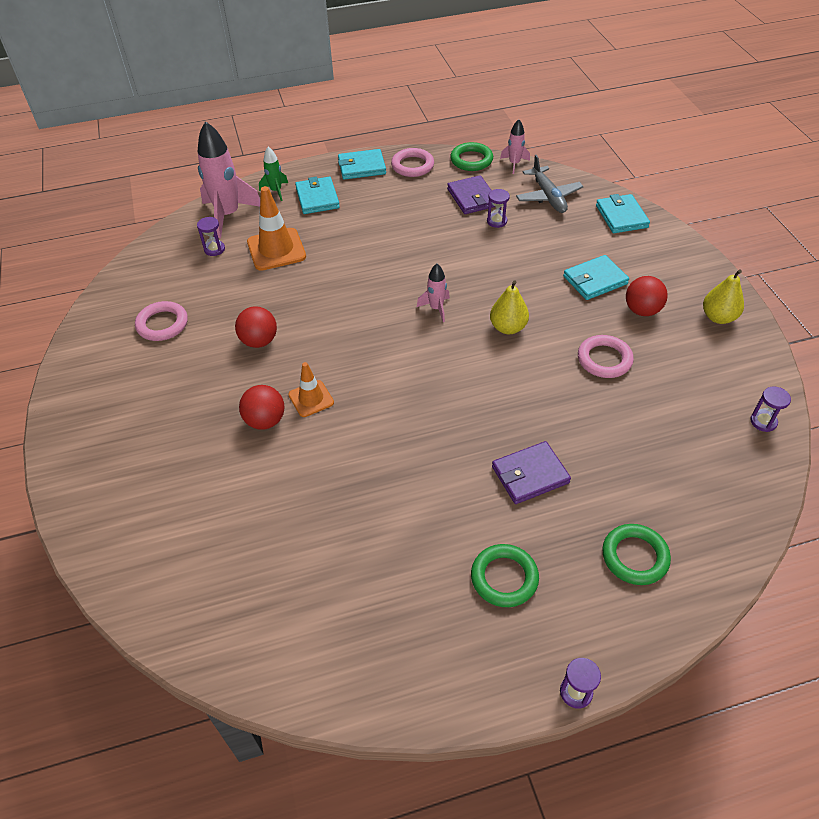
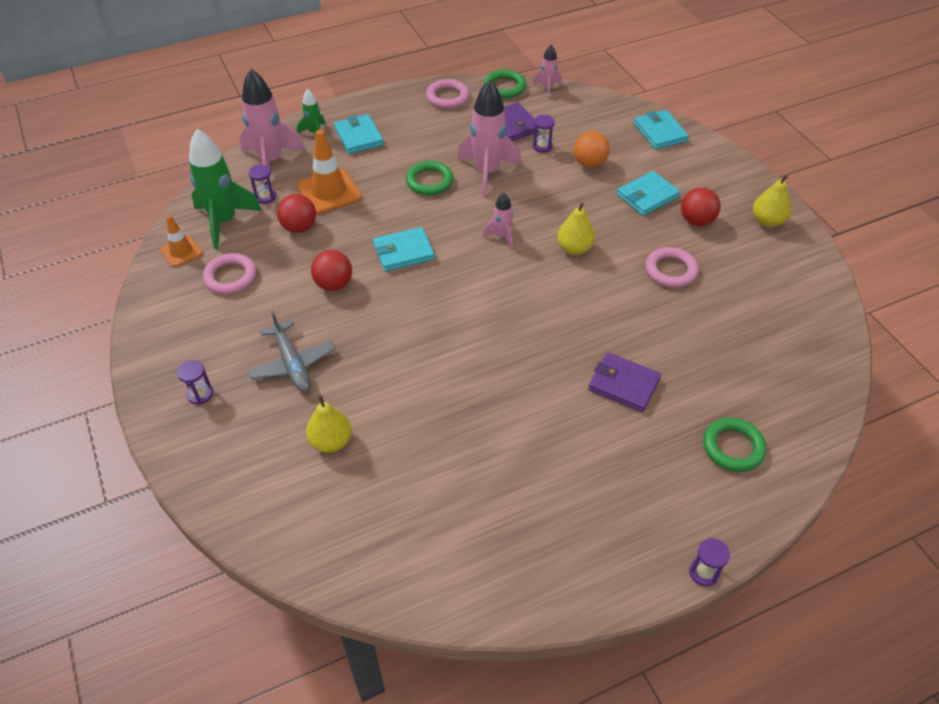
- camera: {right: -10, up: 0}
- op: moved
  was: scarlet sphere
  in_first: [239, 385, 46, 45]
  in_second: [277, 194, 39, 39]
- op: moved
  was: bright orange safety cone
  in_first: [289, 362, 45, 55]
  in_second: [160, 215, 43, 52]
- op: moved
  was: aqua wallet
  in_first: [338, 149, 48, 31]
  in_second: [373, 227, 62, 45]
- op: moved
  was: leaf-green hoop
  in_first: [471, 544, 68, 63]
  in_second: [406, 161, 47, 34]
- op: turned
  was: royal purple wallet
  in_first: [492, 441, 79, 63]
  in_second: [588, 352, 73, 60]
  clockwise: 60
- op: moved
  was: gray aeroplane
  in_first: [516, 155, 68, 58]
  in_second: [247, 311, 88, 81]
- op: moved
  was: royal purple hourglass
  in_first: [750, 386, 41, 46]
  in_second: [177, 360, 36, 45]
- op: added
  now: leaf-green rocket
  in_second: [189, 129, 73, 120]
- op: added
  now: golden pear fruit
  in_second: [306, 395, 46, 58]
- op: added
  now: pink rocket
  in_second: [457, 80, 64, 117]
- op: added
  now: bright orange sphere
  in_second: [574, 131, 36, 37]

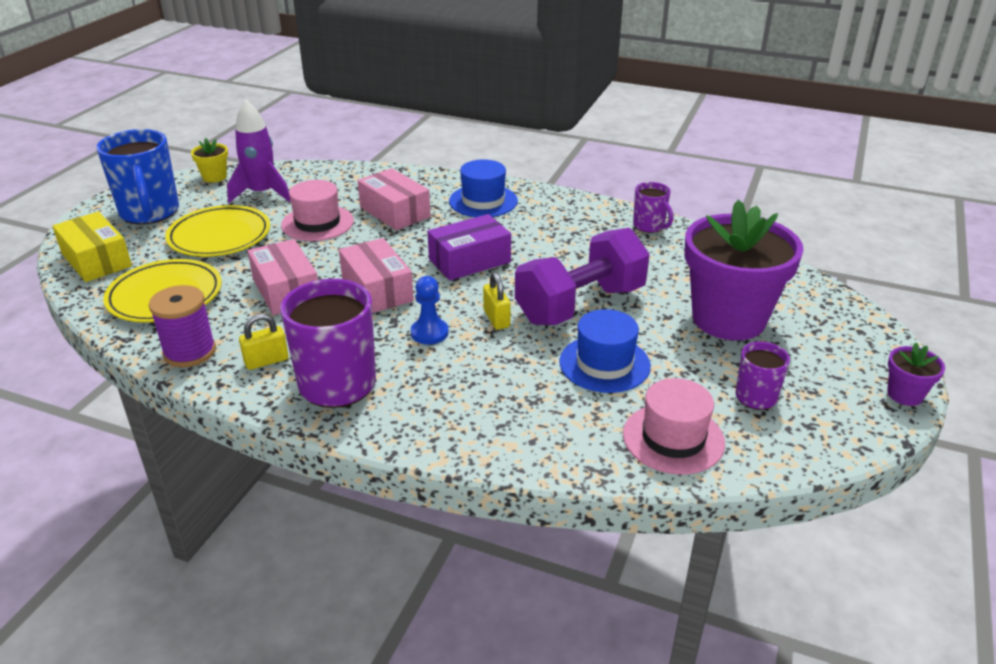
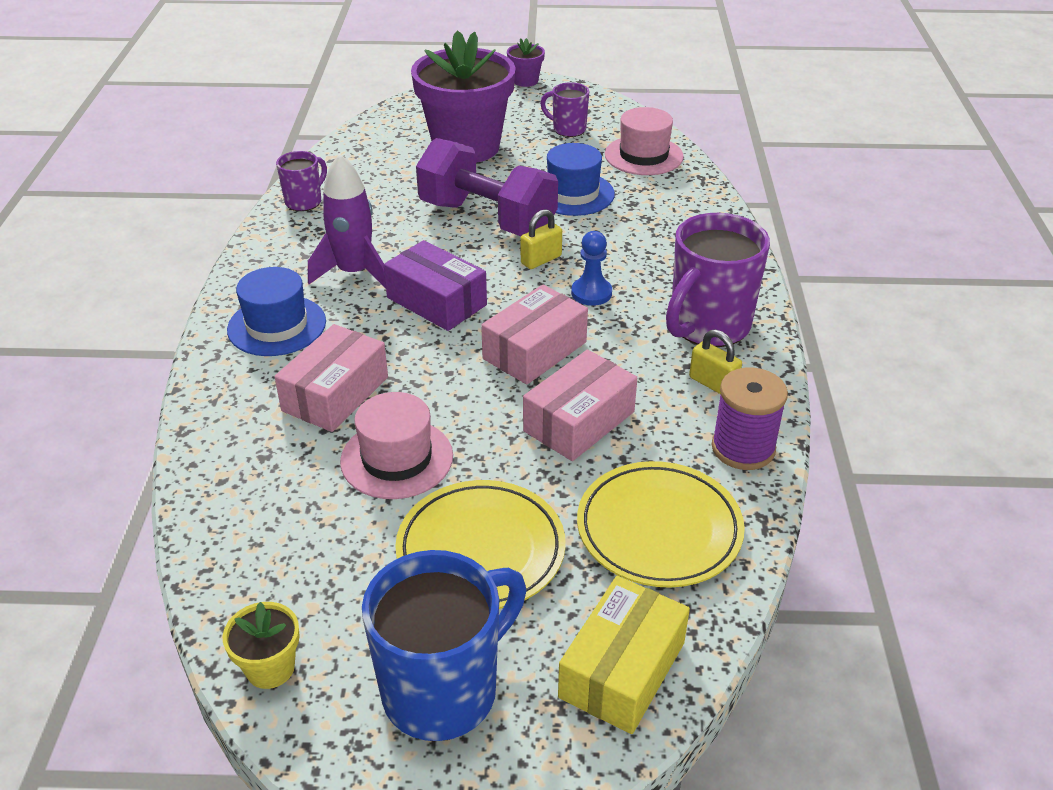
- camera: {right: -110, up: 5}
- op: moved
  was: royal purple rocket
  in_first: [227, 99, 63, 104]
  in_second: [308, 153, 78, 136]

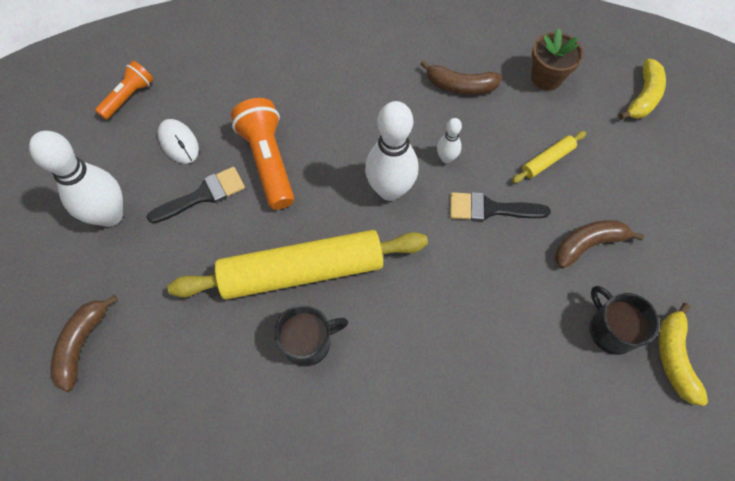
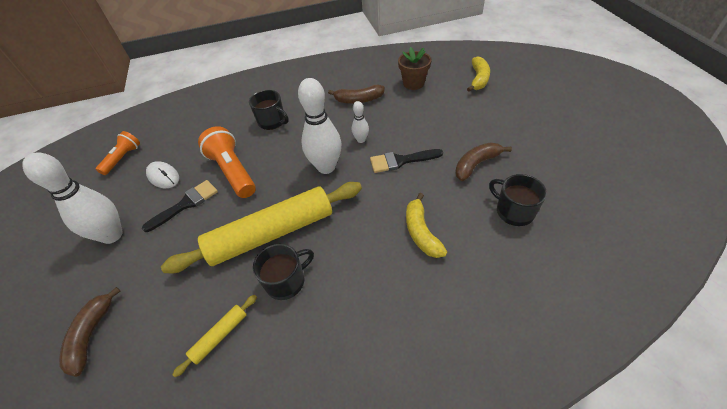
- camera: {right: -10, up: -15}
- op: moved
  was: golden rolling pin
  in_first: [512, 131, 74, 52]
  in_second: [172, 295, 85, 82]
- op: moved
  was: golden banana
  in_first: [659, 303, 49, 103]
  in_second: [406, 193, 41, 65]
- op: added
  now: ebony tea mug
  in_second: [249, 90, 40, 40]

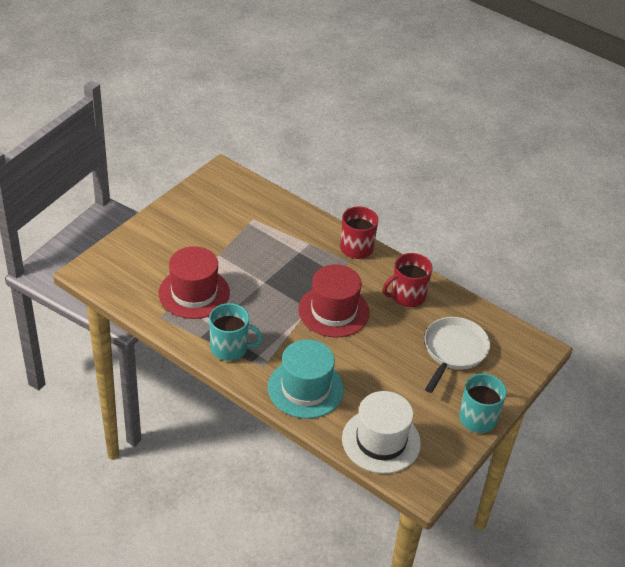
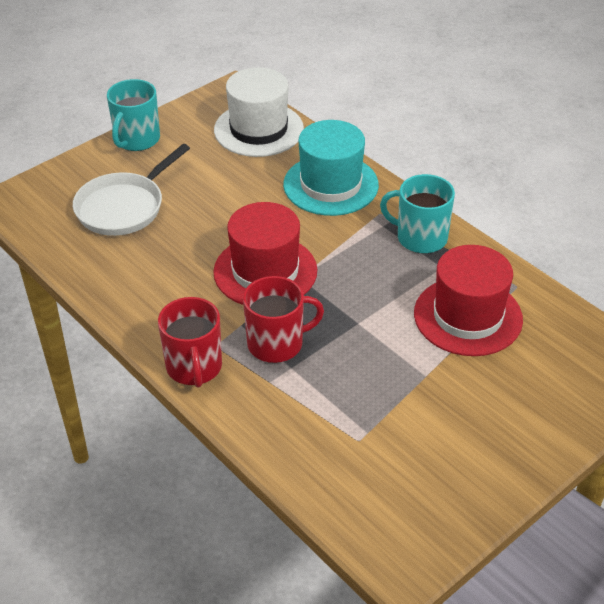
- camera: {right: -165, up: 0}
- op: moved
  was: scarlet tea mug
  in_first: [383, 253, 49, 54]
  in_second: [243, 276, 81, 87]

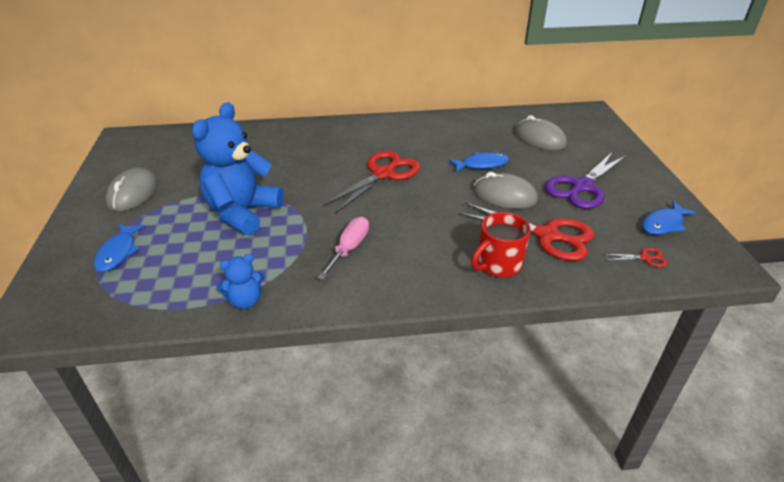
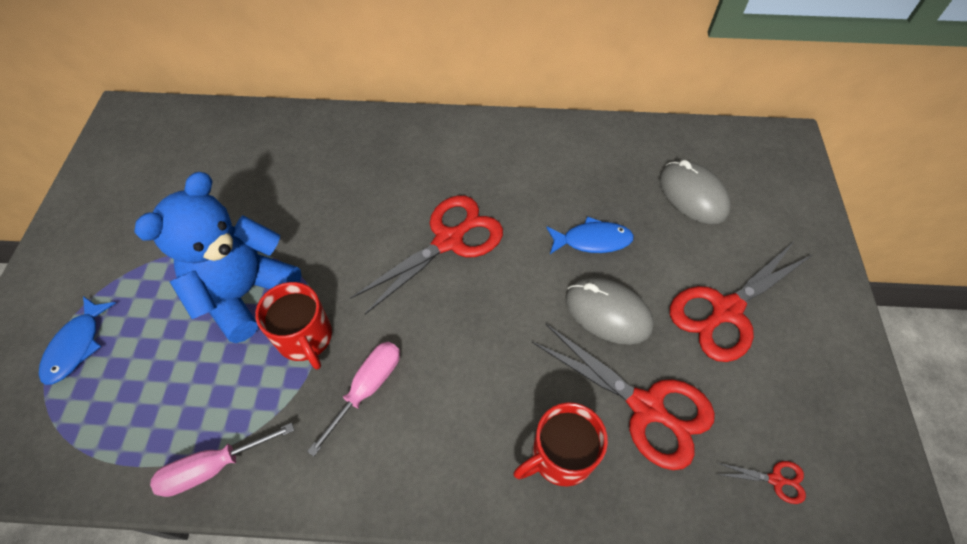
- camera: {right: 10, up: 20}
- op: removed
  was: gray PC mouse
  in_first: [105, 168, 53, 43]
- op: replaced
  was: blue teddy bear
  now: pink screwdriver
  in_first: [217, 254, 47, 55]
  in_second: [150, 423, 144, 74]
- op: recoloured
  was: royal purple scissors
  now: scarlet scissors
  in_first: [545, 151, 82, 58]
  in_second: [670, 243, 142, 119]
- op: removed
  was: blue fish figure
  in_first: [642, 201, 55, 34]
- op: added
  now: scarlet tea mug
  in_second: [255, 282, 77, 88]

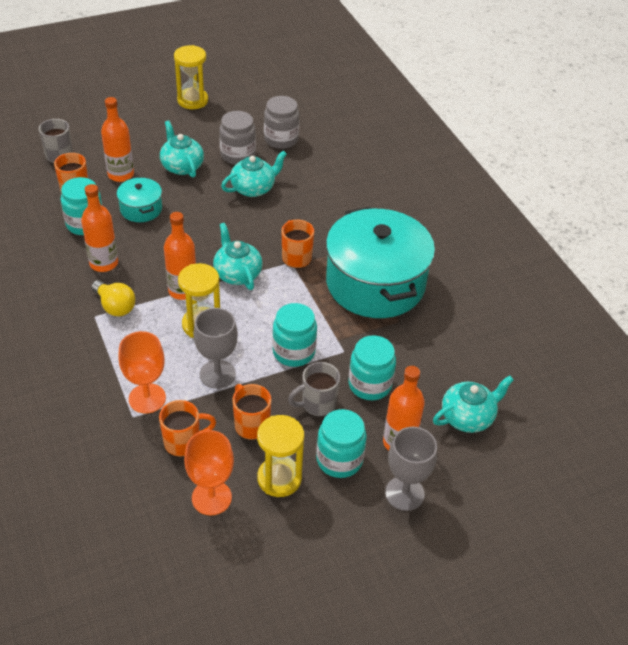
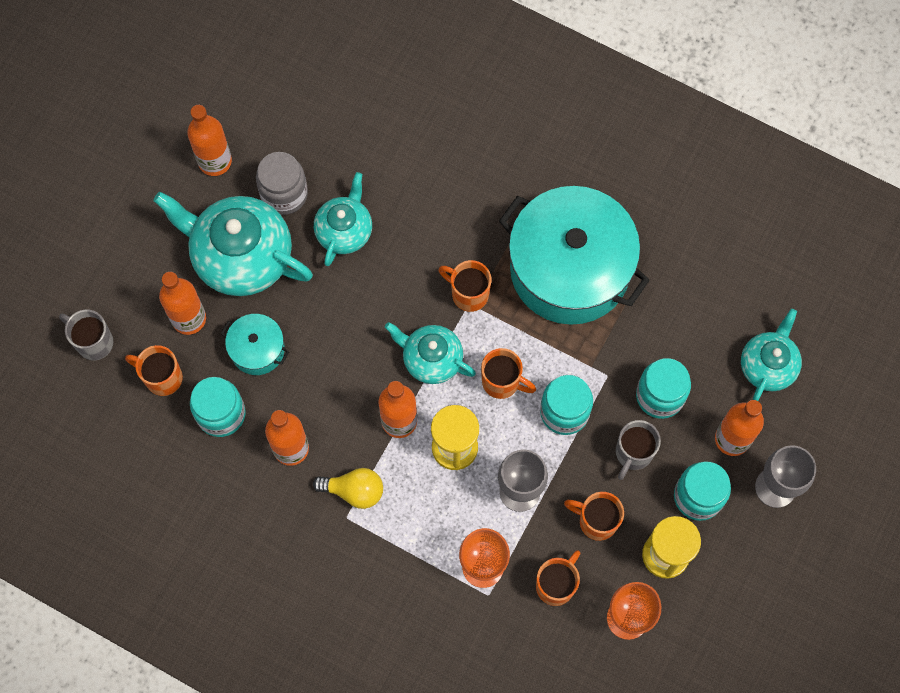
- camera: {right: -35, up: 25}
- op: resized
  was: aqua tea pot
  in_first: [160, 121, 44, 57]
  in_second: [153, 192, 160, 104]
  ratio: 1.72
- op: removed
  was: golden hourglass
  in_first: [174, 45, 34, 64]
- op: removed
  was: gray preserve jar
  in_first: [264, 96, 35, 53]
- op: added
  now: bright orange flask
  in_second: [187, 105, 45, 71]
- op: added
  now: bright orange tea mug
  in_second: [481, 348, 55, 51]

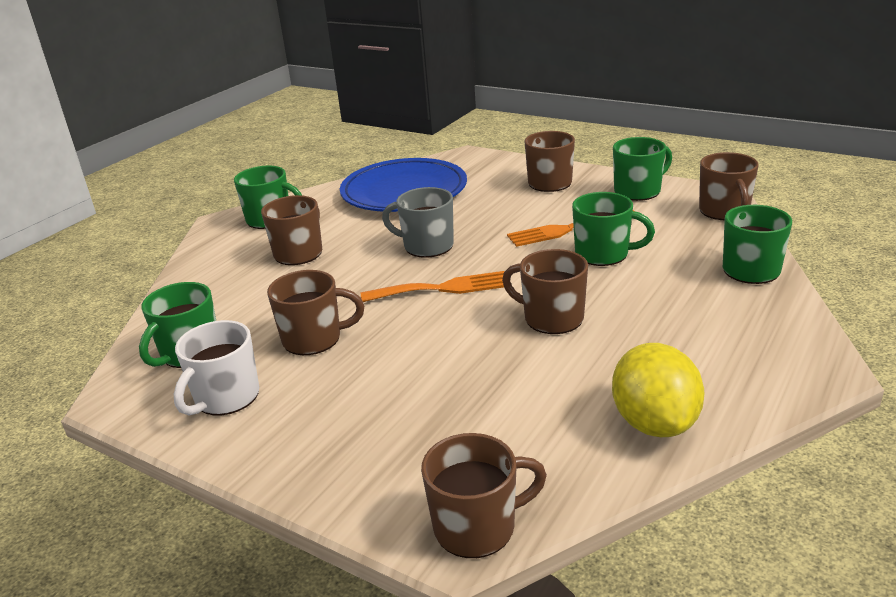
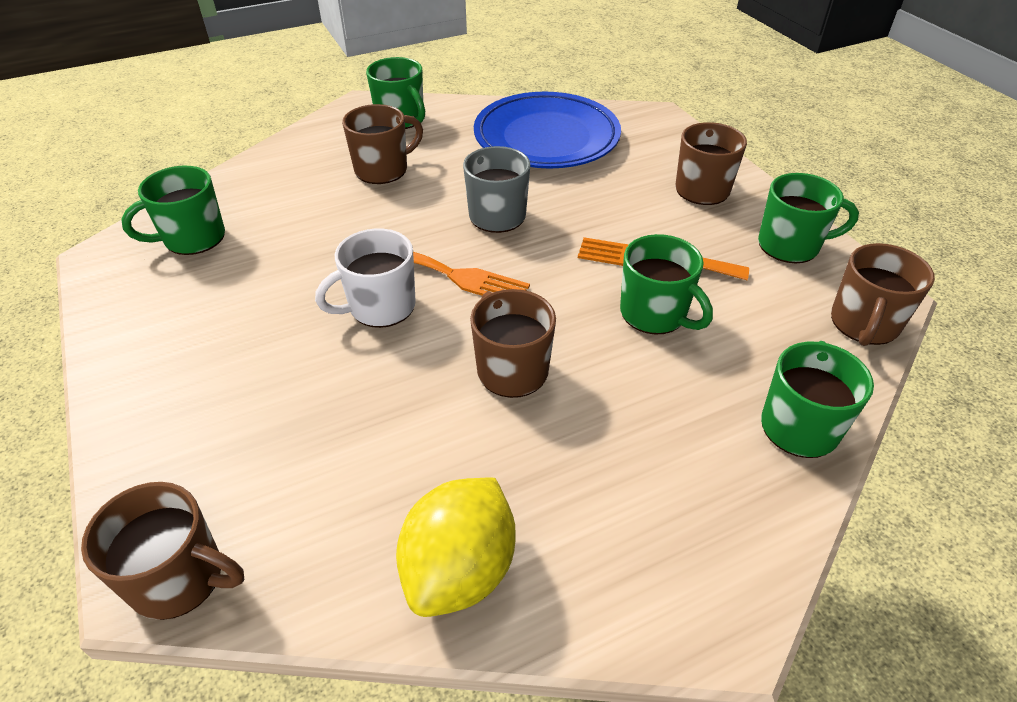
- camera: {right: 30, up: 15}
- op: moved
  was: snow-white tea mug
  in_first: [174, 320, 85, 95]
  in_second: [315, 228, 101, 100]
- op: removed
  was: dark brown tea mug
  in_first: [267, 270, 97, 85]

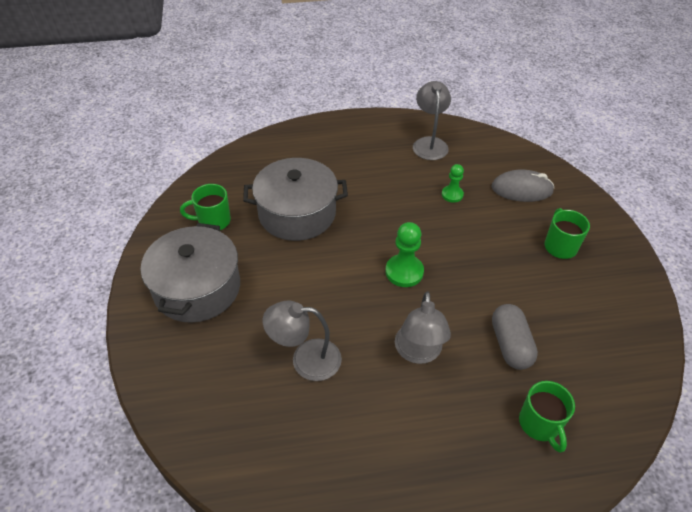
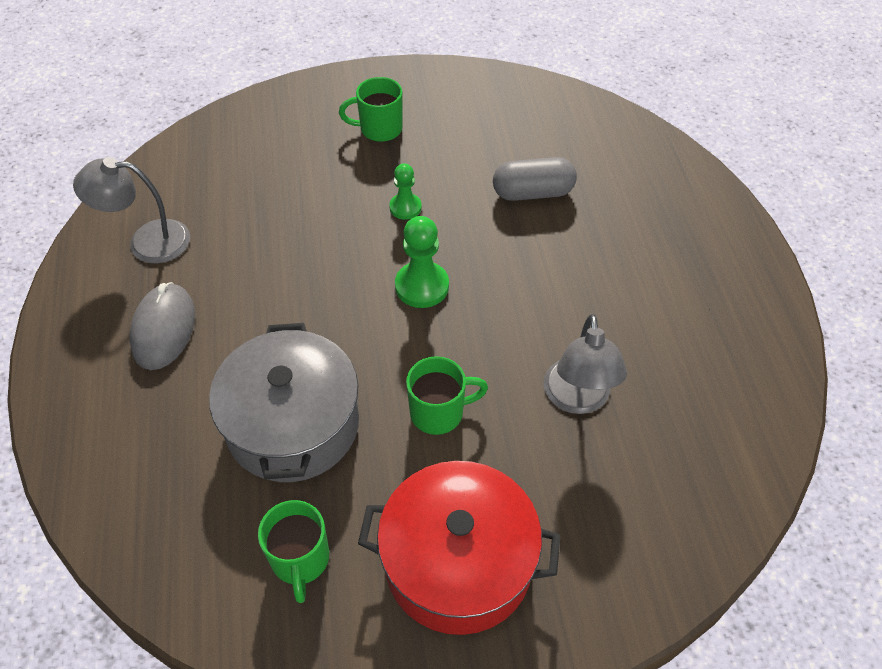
- camera: {right: -90, up: 5}
- op: recoloured
  was: gray cooking pot
  now: scarlet cooking pot
  in_first: [141, 223, 99, 100]
  in_second: [358, 461, 203, 174]
- op: removed
  was: gray desk lamp
  in_first: [395, 291, 56, 73]
- op: moved
  was: leaf-green pawn
  in_first: [442, 164, 22, 39]
  in_second: [389, 163, 33, 57]
- op: moved
  was: gray PC mouse
  in_first: [491, 170, 63, 32]
  in_second: [130, 282, 65, 88]
- op: moved
  was: leaf-green tea mug
  in_first: [519, 381, 56, 72]
  in_second: [406, 356, 82, 79]

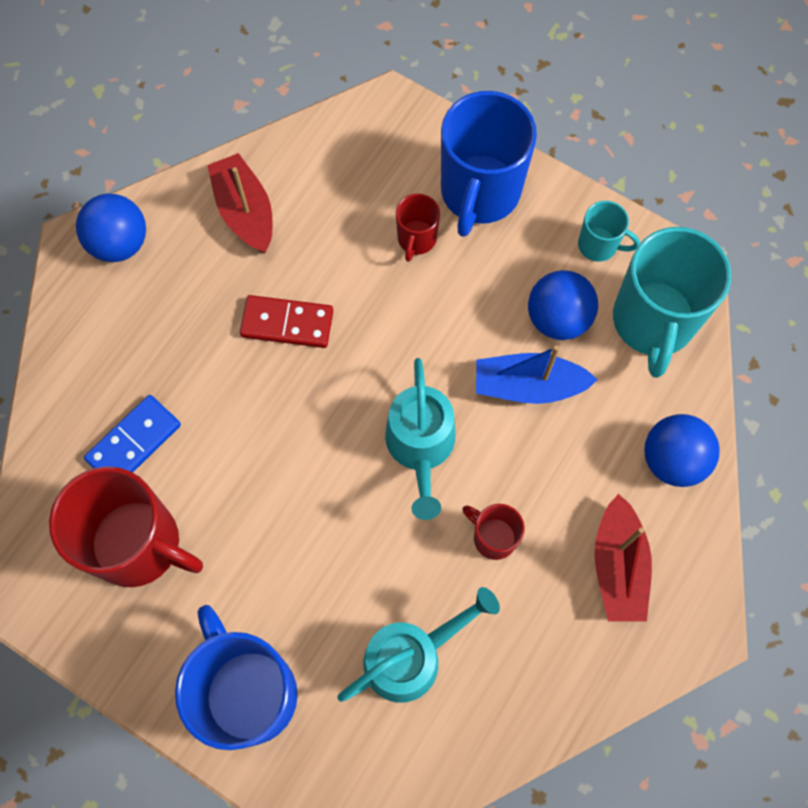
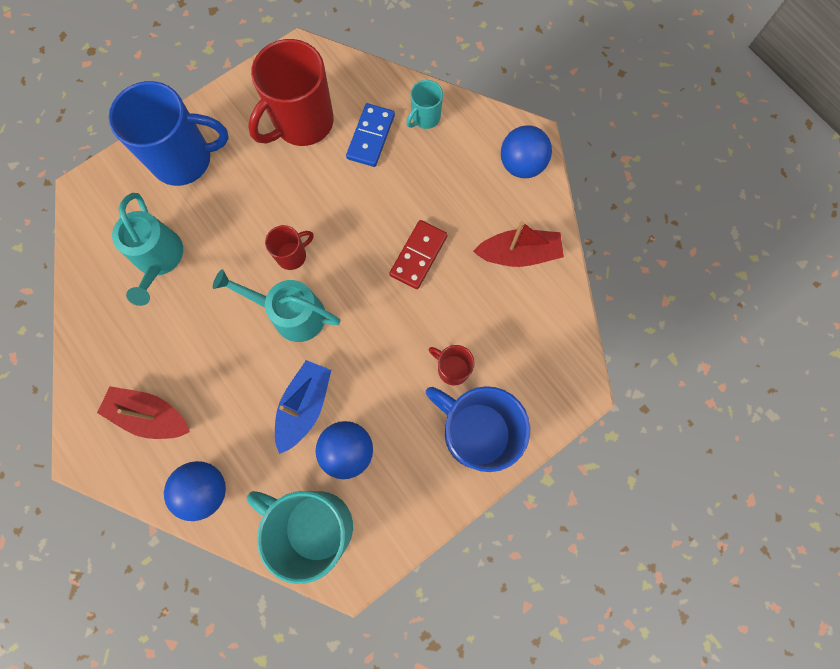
- camera: {right: 110, up: 5}
- op: turned
  was: blue domino piece
  in_first: [84, 395, 97, 78]
  in_second: [346, 103, 49, 64]
  clockwise: 45
- op: moved
  was: scarlet tea mug
  in_first: [462, 504, 63, 56]
  in_second: [265, 225, 49, 45]
- op: moved
  was: aqua tea mug
  in_first: [578, 201, 62, 61]
  in_second: [406, 80, 37, 49]

